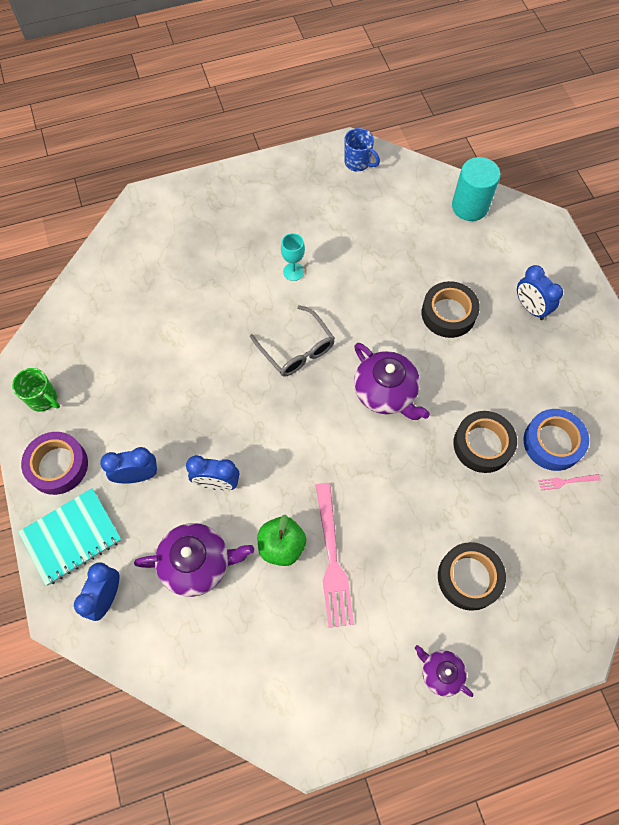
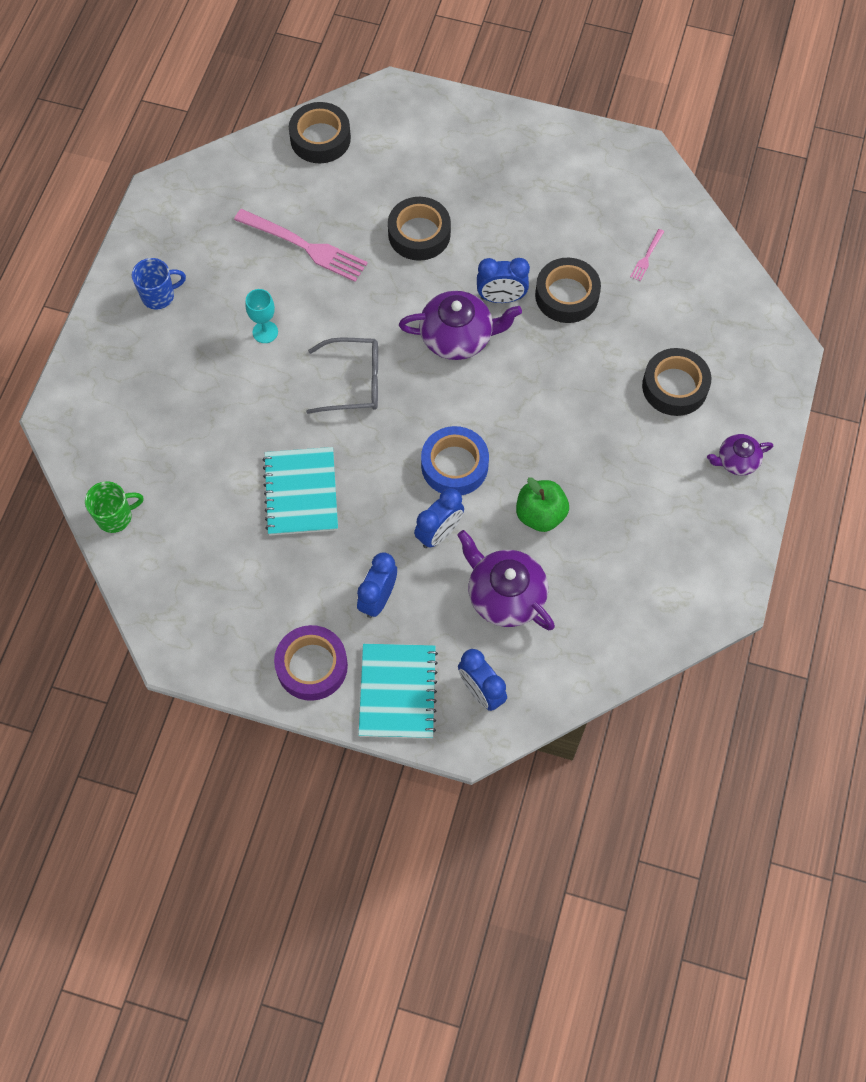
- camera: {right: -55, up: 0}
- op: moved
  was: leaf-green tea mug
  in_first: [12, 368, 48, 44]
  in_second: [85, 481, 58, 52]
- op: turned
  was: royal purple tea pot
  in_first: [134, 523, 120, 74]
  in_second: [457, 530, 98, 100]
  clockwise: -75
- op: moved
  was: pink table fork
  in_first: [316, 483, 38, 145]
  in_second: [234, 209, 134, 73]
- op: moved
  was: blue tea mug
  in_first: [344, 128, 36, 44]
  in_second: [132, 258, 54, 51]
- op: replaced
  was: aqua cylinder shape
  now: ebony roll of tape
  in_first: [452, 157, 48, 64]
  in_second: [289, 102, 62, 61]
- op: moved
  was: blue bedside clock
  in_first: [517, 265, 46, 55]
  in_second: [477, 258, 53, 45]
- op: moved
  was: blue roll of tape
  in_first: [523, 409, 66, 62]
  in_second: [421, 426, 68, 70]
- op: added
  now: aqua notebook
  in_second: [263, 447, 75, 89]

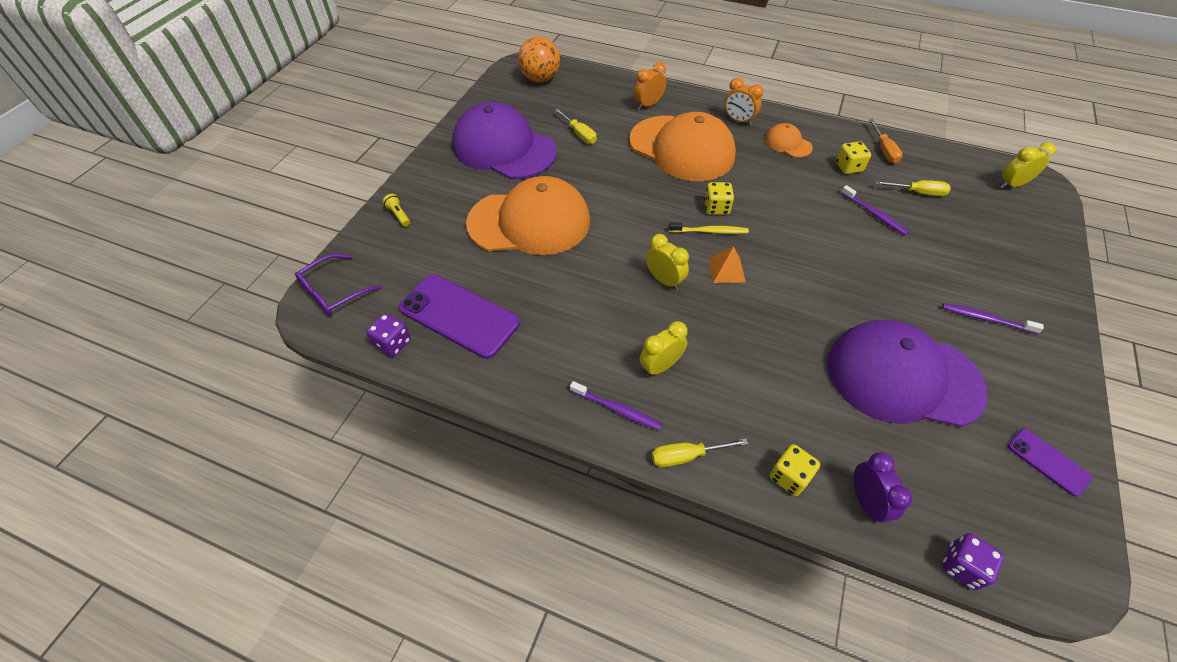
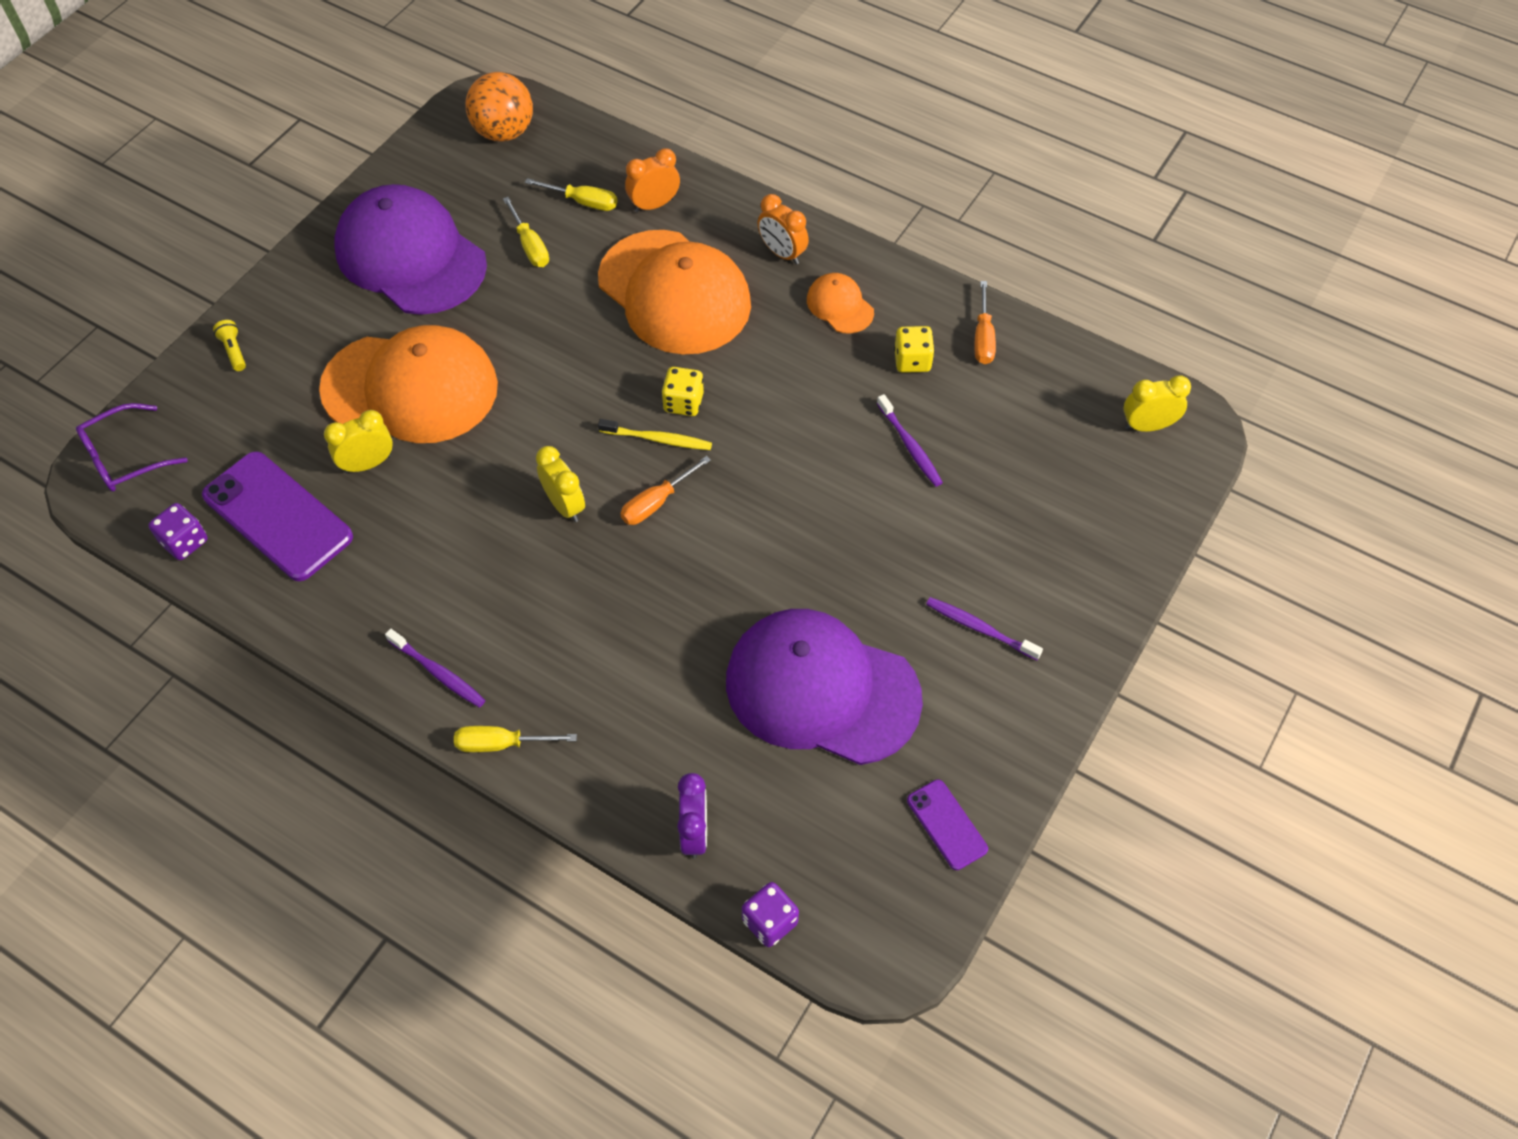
- camera: {right: 10, up: 5}
- op: moved
  was: golden bedside clock
  in_first: [639, 321, 49, 55]
  in_second: [324, 410, 69, 63]
- op: replaced
  was: bright orange pyramid
  now: bright orange screwdriver
  in_first: [708, 247, 38, 36]
  in_second: [620, 456, 91, 69]
- op: removed
  was: golden dice
  in_first: [770, 444, 50, 52]
- op: moved
  was: golden screwdriver
  in_first: [875, 180, 76, 16]
  in_second: [525, 178, 92, 33]

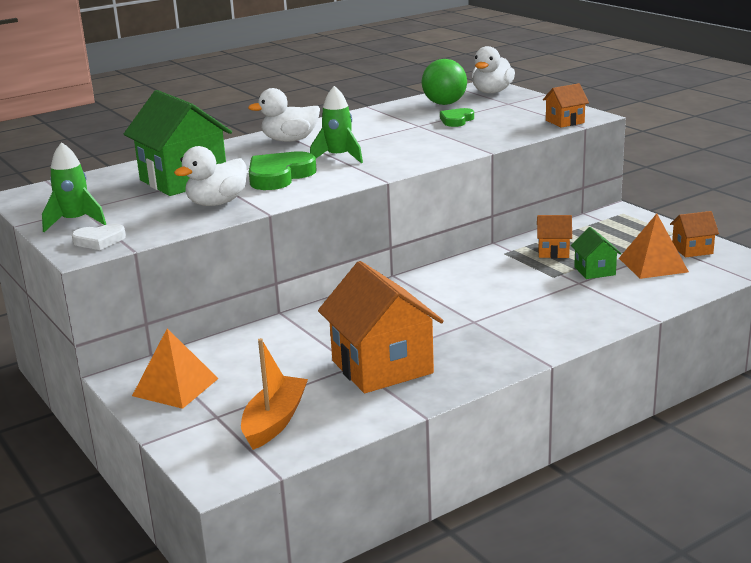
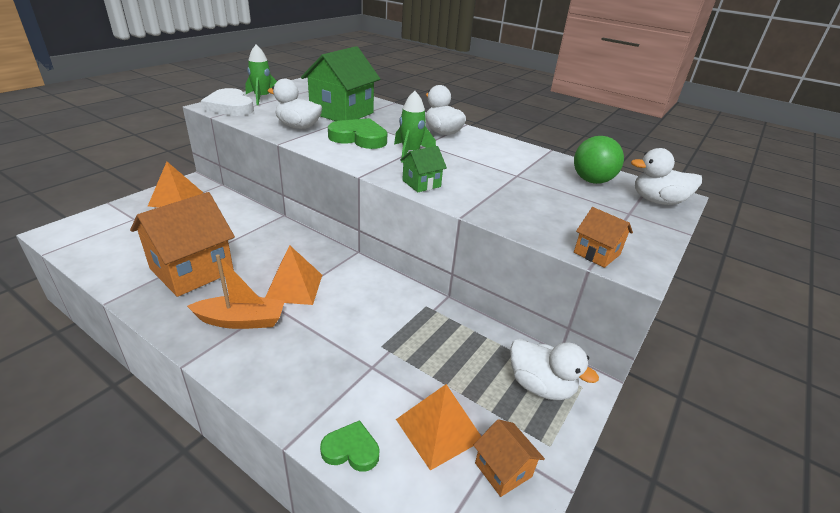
- camera: {right: 65, up: 10}
- op: resized
  was: snow-white love heart
  in_first: [72, 224, 54, 26]
  in_second: [201, 88, 53, 28]
  ratio: 1.72
- op: moved
  was: bright orange toy boat
  in_first: [241, 338, 67, 112]
  in_second: [187, 254, 98, 75]
- op: moved
  was: leaf-green love heart
  in_first: [440, 108, 34, 19]
  in_second: [320, 420, 59, 52]
- op: removed
  was: bright orange house
  in_first: [537, 215, 35, 43]
- op: moved
  was: leaf-green house
  in_first: [571, 227, 51, 52]
  in_second: [400, 146, 47, 46]
- op: added
  now: bright orange pyramid
  in_second: [265, 245, 57, 60]
- op: added
  now: snow-white rubber duck
  in_second: [510, 339, 89, 61]

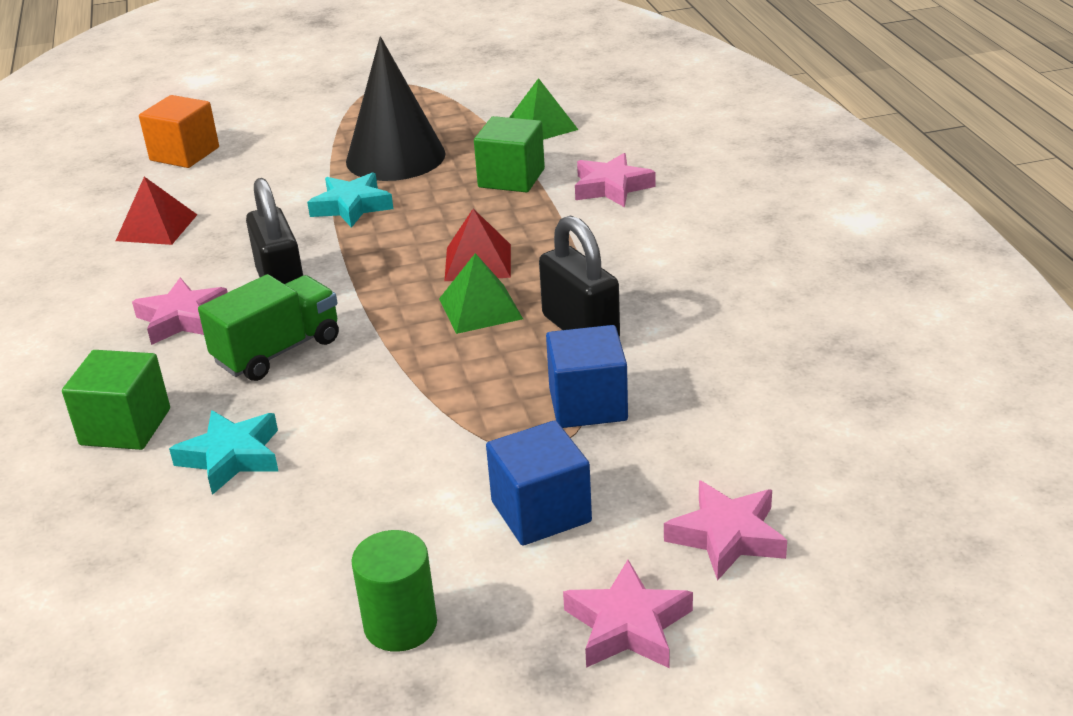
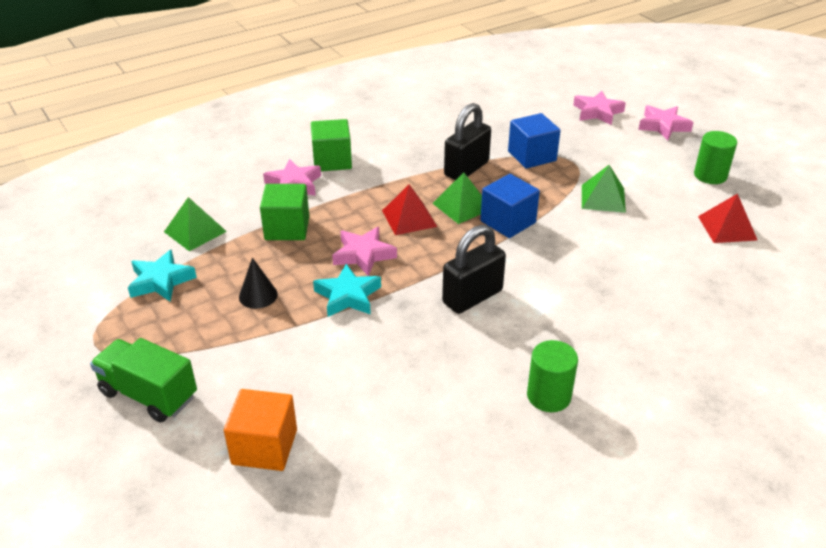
- camera: {right: -110, up: 5}
- op: moved
  was: leaf-green block
  in_first: [62, 350, 108, 100]
  in_second: [311, 119, 41, 52]
- op: moved
  was: scarlet pyramid
  in_first: [116, 177, 81, 68]
  in_second: [698, 194, 59, 49]
- op: moved
  was: pink star shape
  in_first: [132, 278, 96, 67]
  in_second: [332, 227, 65, 49]
- op: moved
  was: aqua star shape
  in_first: [169, 410, 110, 85]
  in_second: [128, 250, 69, 52]
- op: moved
  was: leaf-green truck
  in_first: [198, 274, 141, 107]
  in_second: [90, 338, 107, 84]
- op: resized
  was: ebony solid cone
  in_first: [346, 36, 100, 145]
  in_second: [239, 258, 39, 51]
  ratio: 0.45
- op: moved
  was: blue block
  in_first: [486, 420, 106, 126]
  in_second: [480, 174, 60, 64]
- op: added
  now: leaf-green cylinder shape
  in_second: [527, 340, 51, 72]
- op: added
  now: leaf-green pyramid
  in_second: [582, 165, 44, 48]

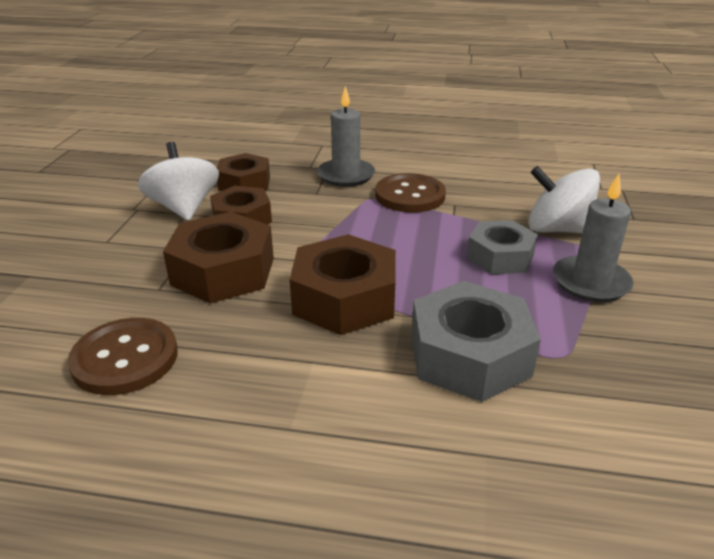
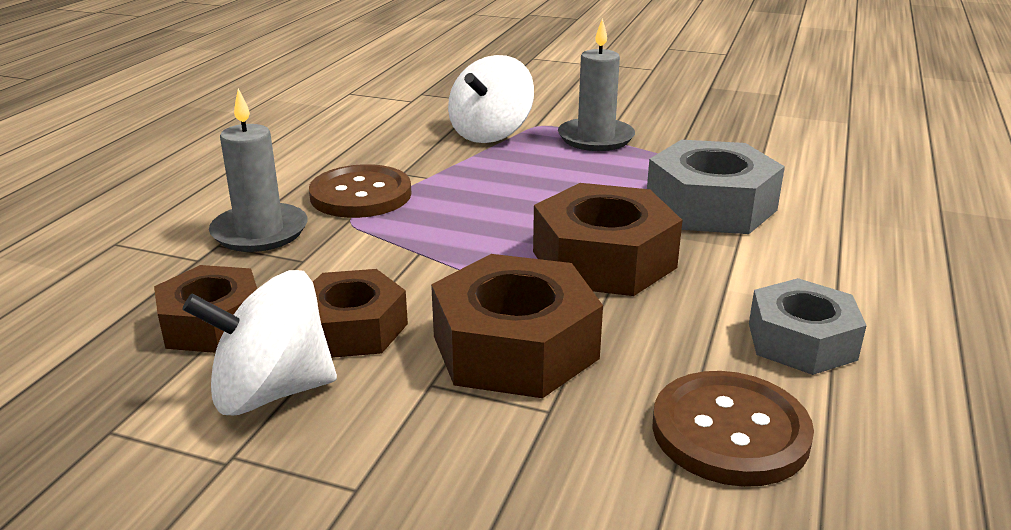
- camera: {right: -80, up: -5}
- op: moved
  was: gray nut
  in_first: [467, 220, 71, 54]
  in_second: [749, 278, 118, 97]

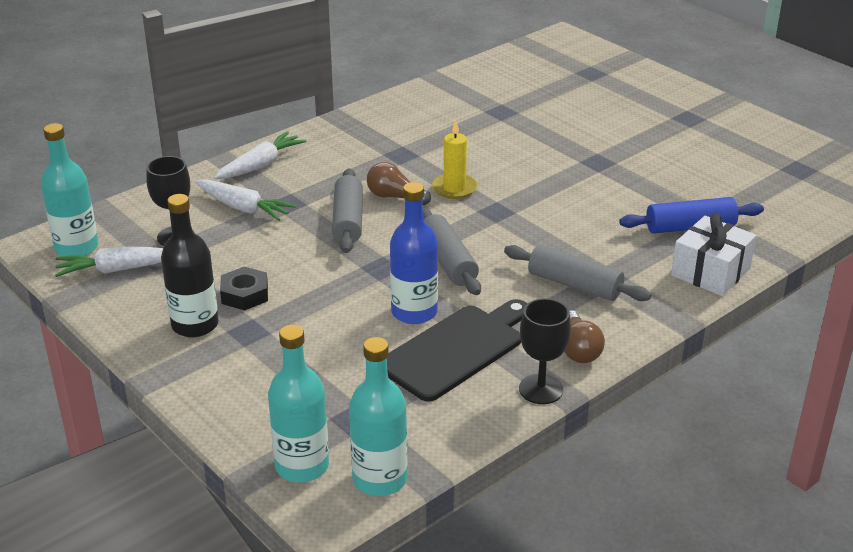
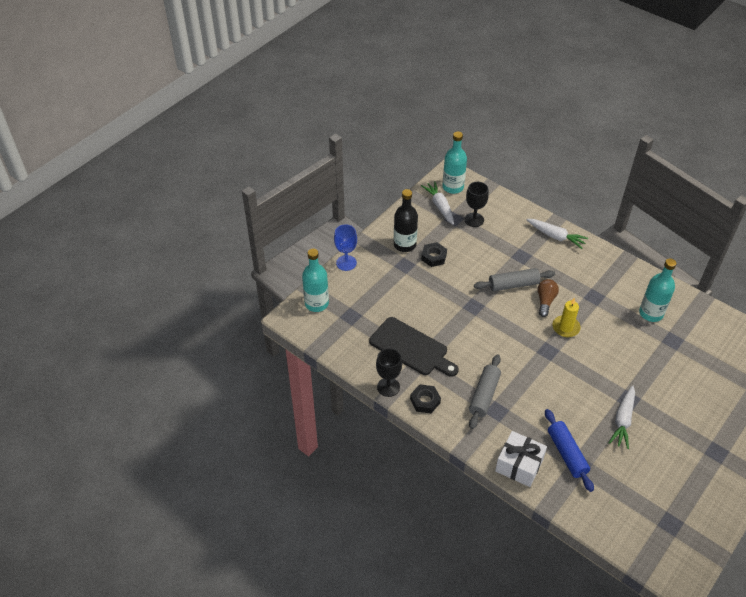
- camera: {right: 80, up: 15}
- op: moved
  was: snow-white toy carrot
  in_first: [195, 179, 102, 42]
  in_second: [609, 385, 26, 64]
- op: moved
  was: aqua flask
  in_first: [349, 337, 58, 159]
  in_second: [639, 258, 38, 64]
- op: removed
  was: blue flask
  in_first: [390, 182, 48, 142]
- op: removed
  was: gray rolling pin
  in_first: [423, 208, 58, 87]
- op: replaced
  was: dark brown lightbulb
  now: ebony nut
  in_first: [564, 310, 41, 53]
  in_second: [410, 384, 31, 29]
- op: added
  now: blue goblet
  in_second: [334, 224, 23, 47]

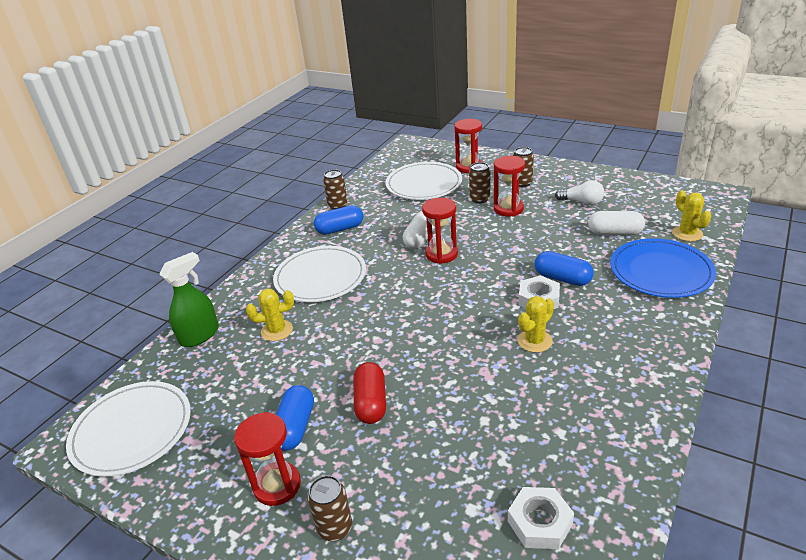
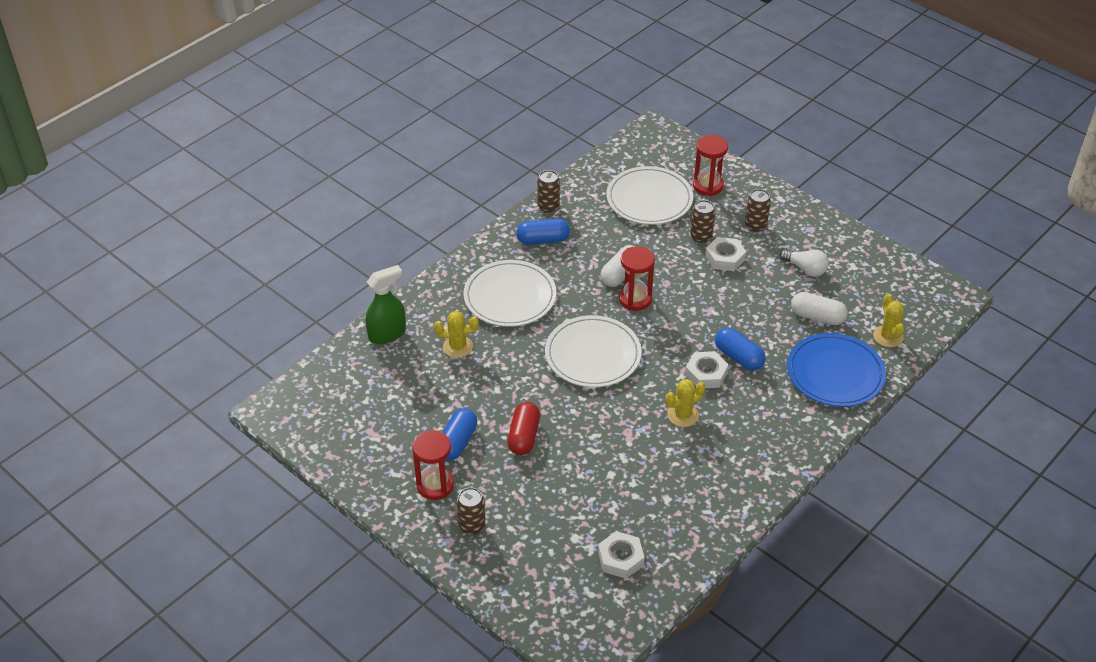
- camera: {right: 10, up: 10}
- op: moved
  was: snow-white flat dish
  in_first: [66, 381, 125, 96]
  in_second: [545, 315, 97, 72]
- op: replaced
  was: scarlet hourglass
  now: snow-white nut
  in_first: [494, 156, 31, 60]
  in_second: [705, 237, 41, 34]

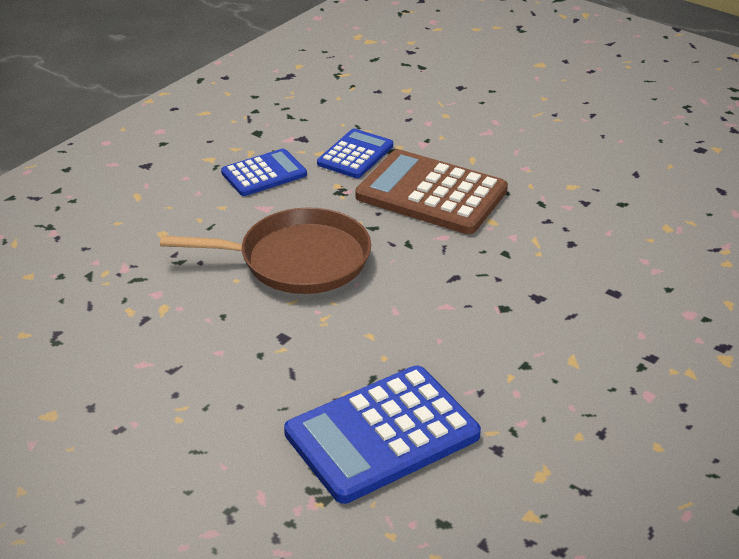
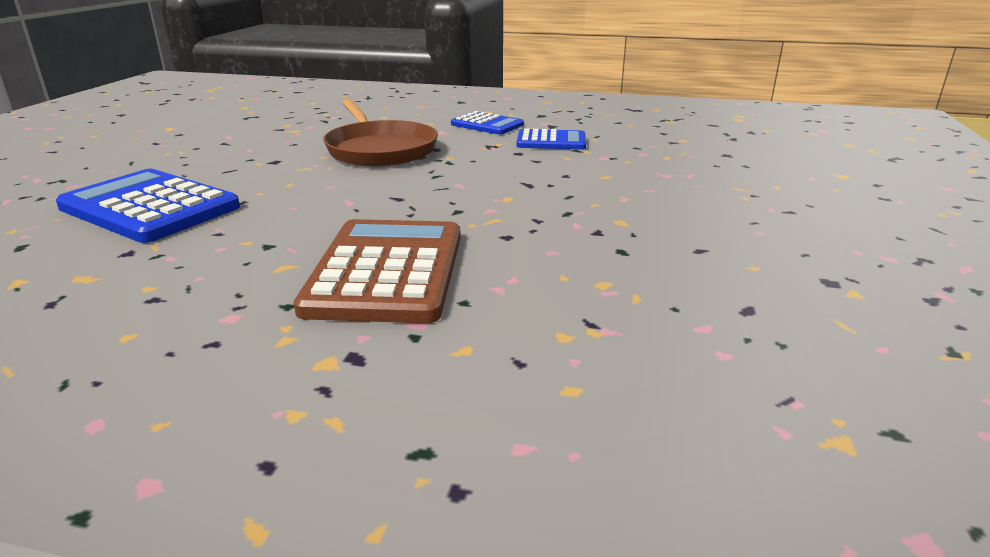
- camera: {right: 65, up: -10}
- op: moved
  was: dark brown pocket calculator
  in_first: [355, 149, 153, 85]
  in_second: [294, 219, 167, 104]

